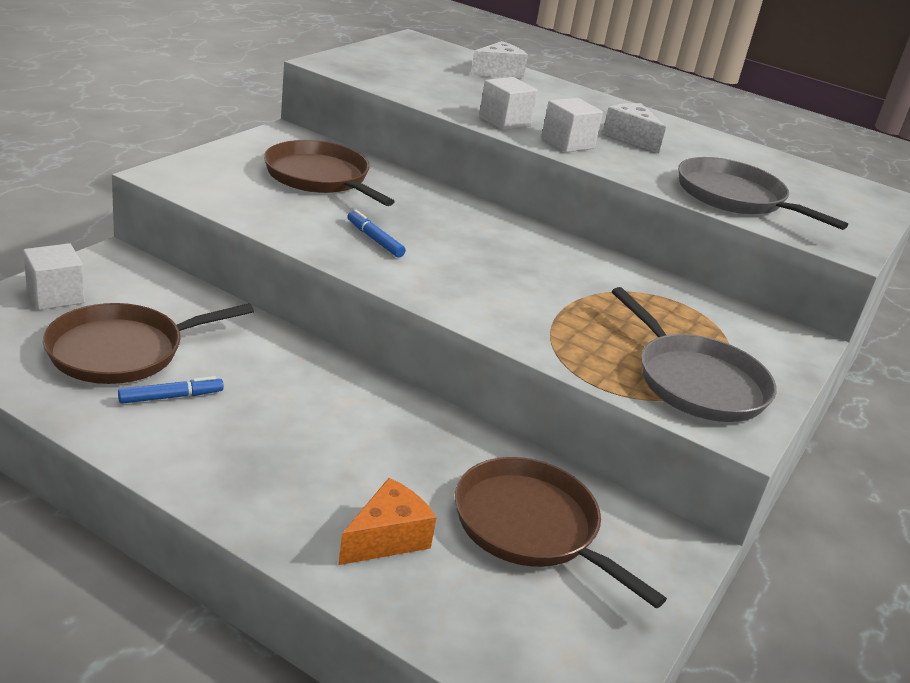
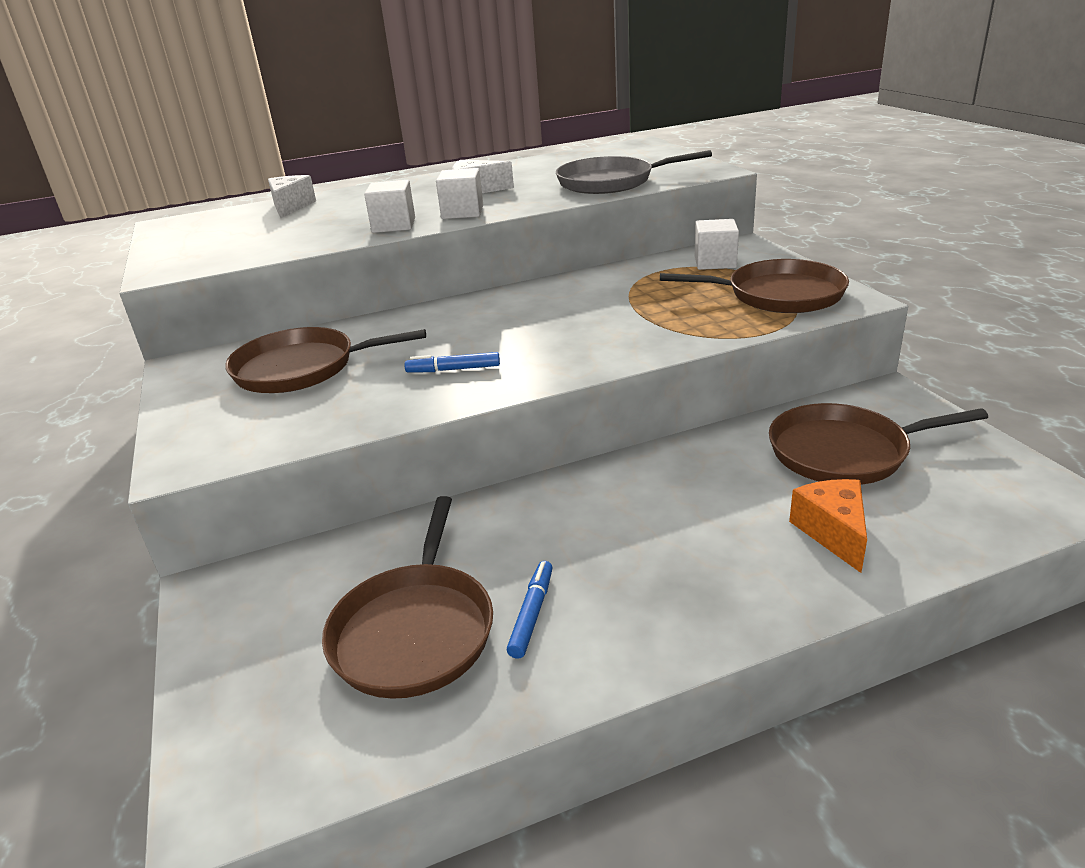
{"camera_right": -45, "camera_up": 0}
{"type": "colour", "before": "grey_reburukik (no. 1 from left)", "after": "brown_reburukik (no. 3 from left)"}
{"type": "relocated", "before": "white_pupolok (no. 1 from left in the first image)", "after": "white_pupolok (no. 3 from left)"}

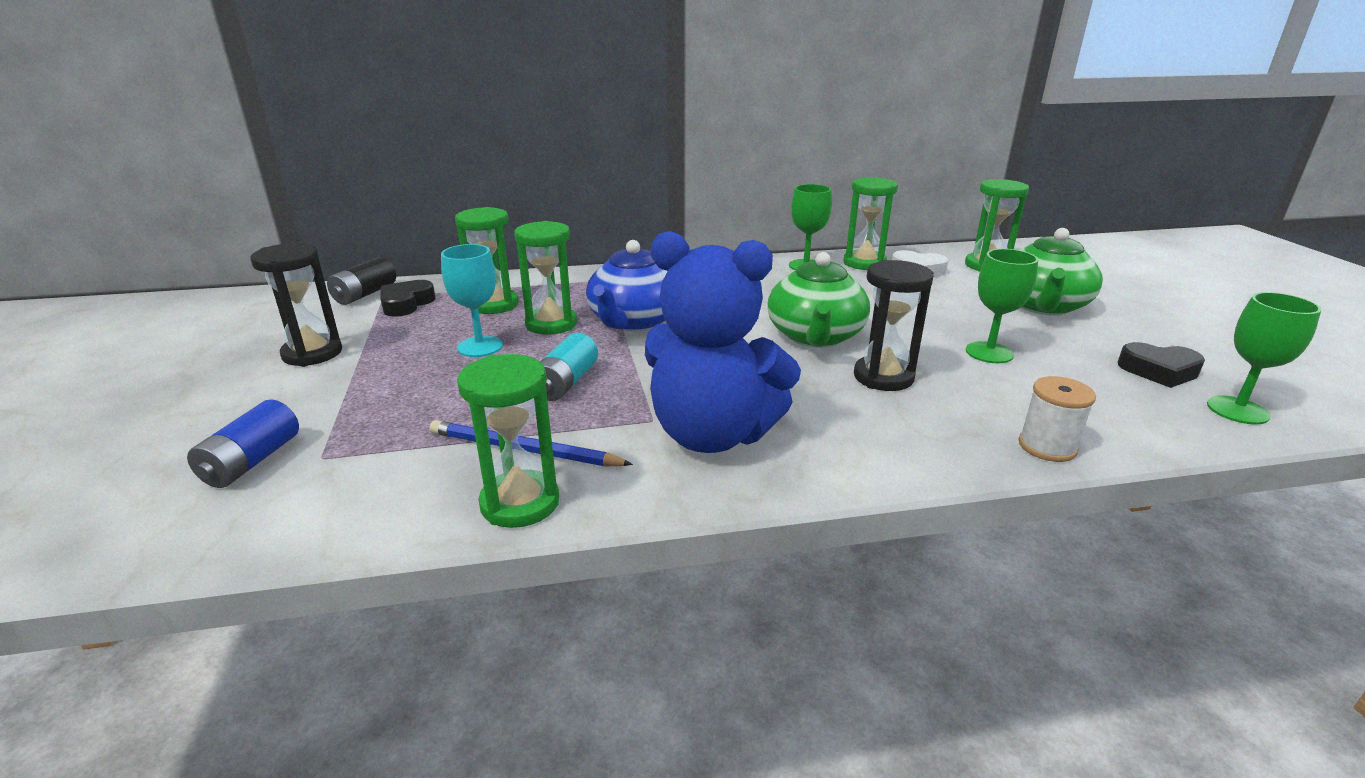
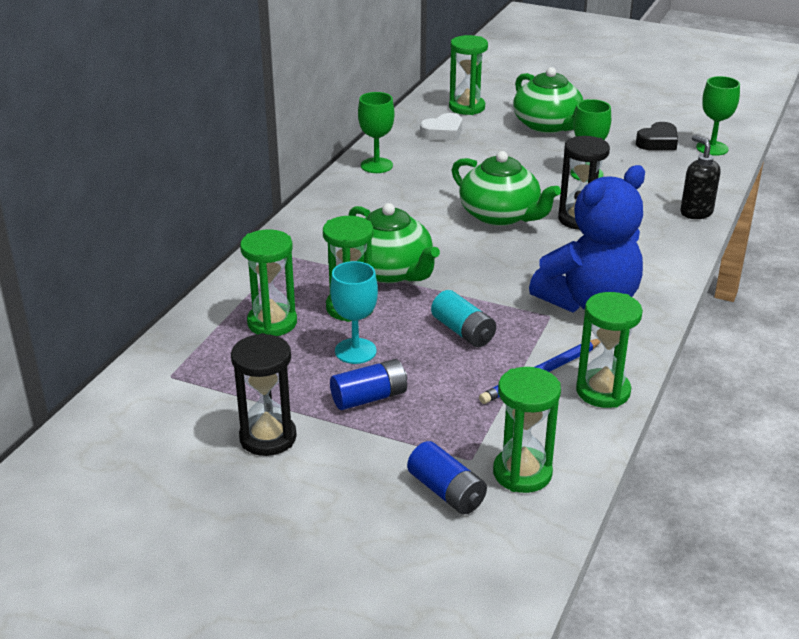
{"camera_right": -55, "camera_up": 5}
{"type": "appeared", "after": "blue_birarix (no. 1 from left)"}
{"type": "colour", "before": "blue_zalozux", "after": "green_zalozux (no. 1 from left)"}
{"type": "relocated", "before": "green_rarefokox (no. 4 from left)"}
{"type": "exchanged", "before": "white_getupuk", "after": "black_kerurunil"}
{"type": "missing", "before": "black_birarix"}
{"type": "missing", "before": "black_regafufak (no. 1 from left)"}

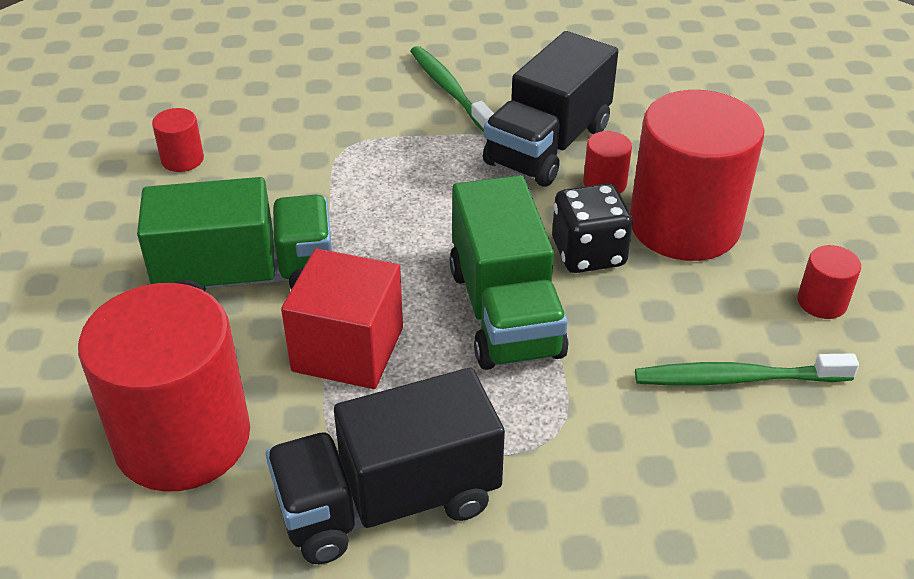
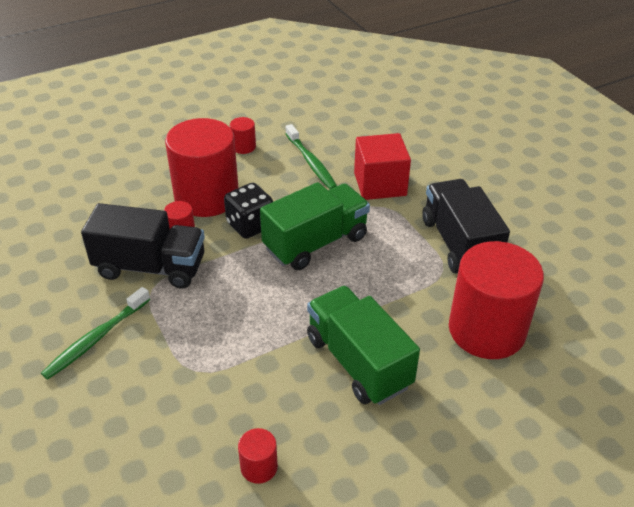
{"camera_right": -115, "camera_up": 0}
{"type": "relocated", "before": "red_pupolok"}
{"type": "spun", "before": "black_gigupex (no. 1 from left in the first image)", "turn": -150}

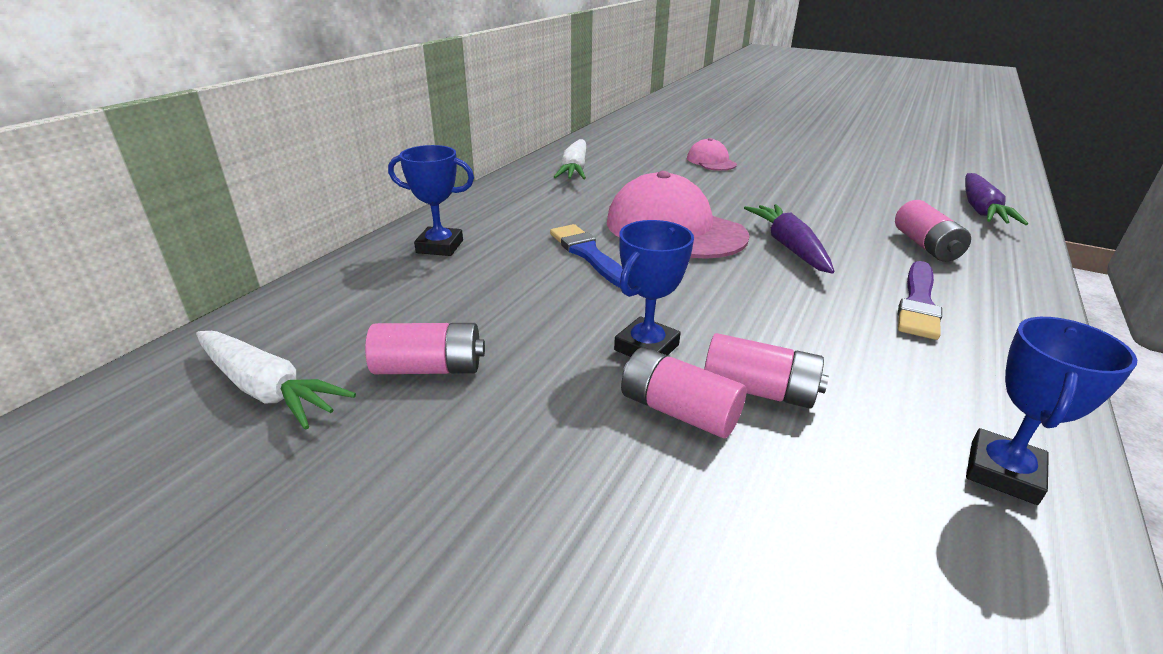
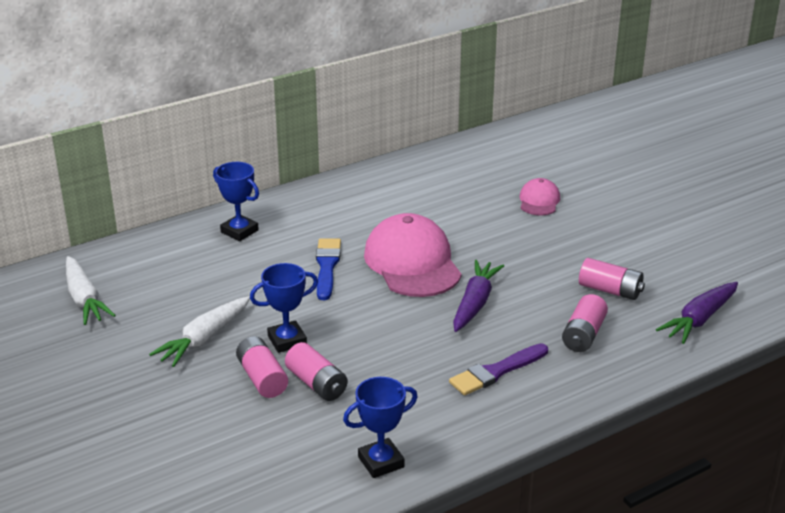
{"camera_right": 30, "camera_up": 0}
{"type": "relocated", "before": "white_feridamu (no. 2 from left)"}
{"type": "relocated", "before": "pink_birarix (no. 1 from left in the first image)", "after": "pink_birarix (no. 4 from left)"}

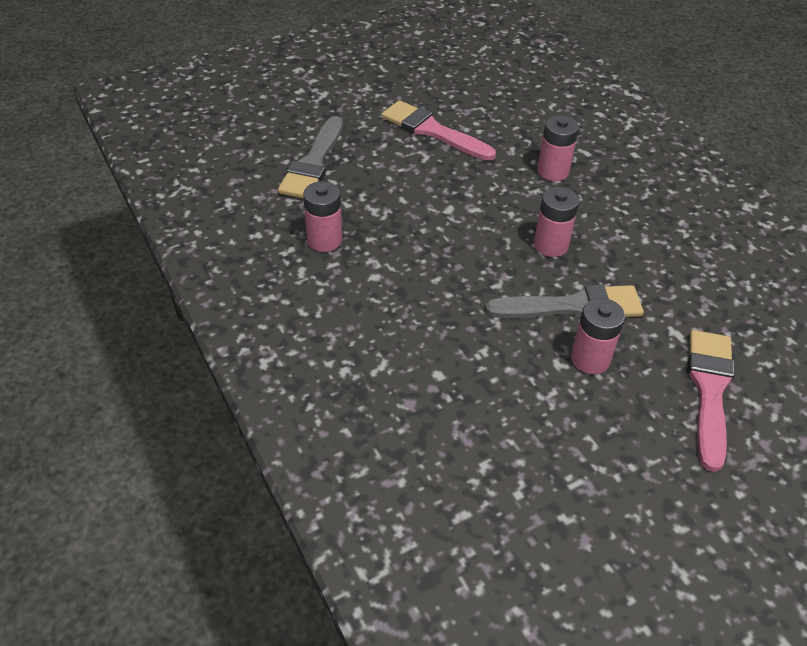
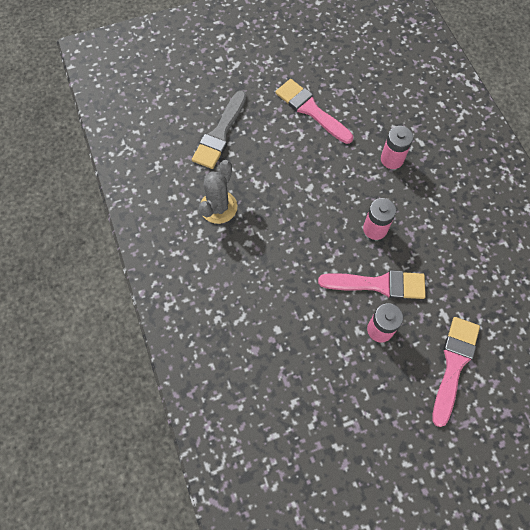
{"camera_right": 10, "camera_up": 20}
{"type": "exchanged", "before": "pink_birarix (no. 1 from left)", "after": "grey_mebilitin"}
{"type": "colour", "before": "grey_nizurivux (no. 2 from left)", "after": "pink_nizurivux (no. 2 from left)"}

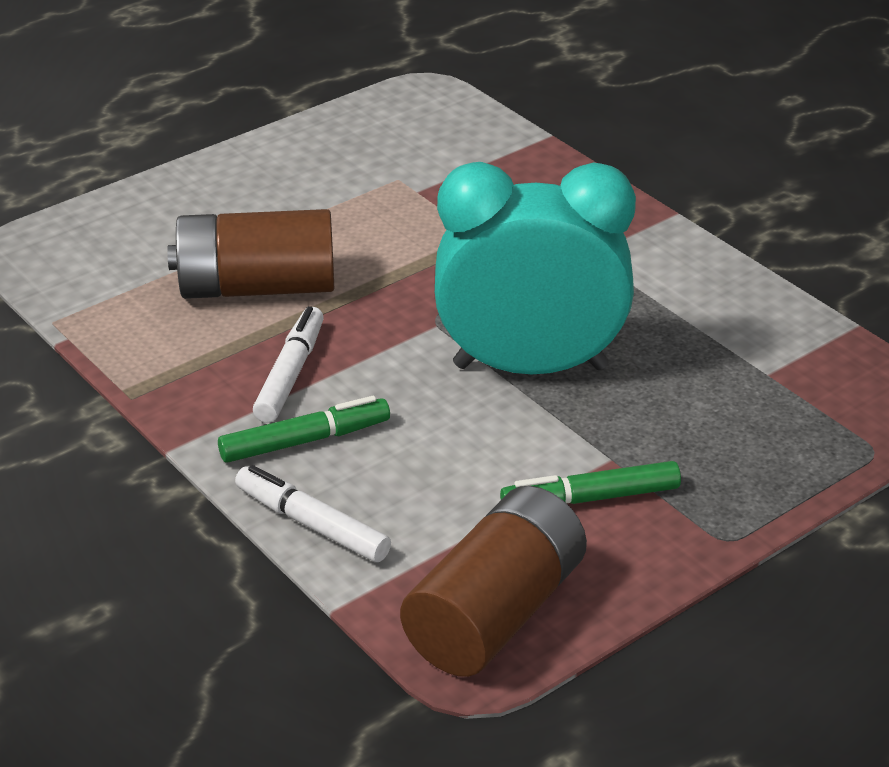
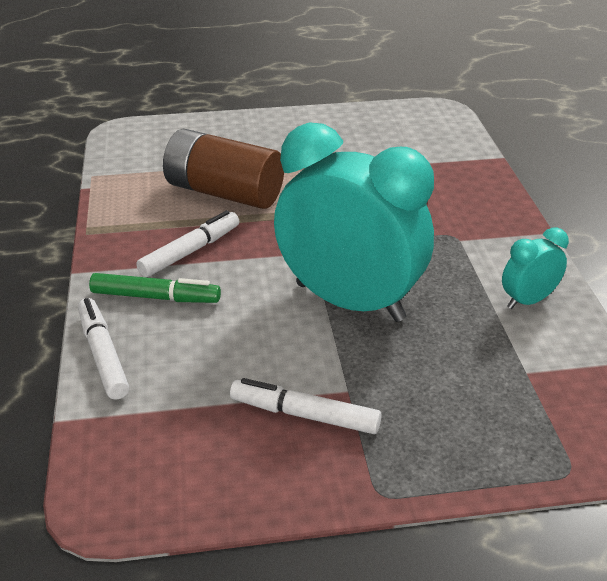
{"camera_right": 30, "camera_up": 0}
{"type": "colour", "before": "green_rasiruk (no. 2 from left)", "after": "white_rasiruk (no. 3 from left)"}
{"type": "appeared", "after": "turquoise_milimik (no. 2 from left)"}
{"type": "missing", "before": "brown_birarix (no. 2 from left)"}

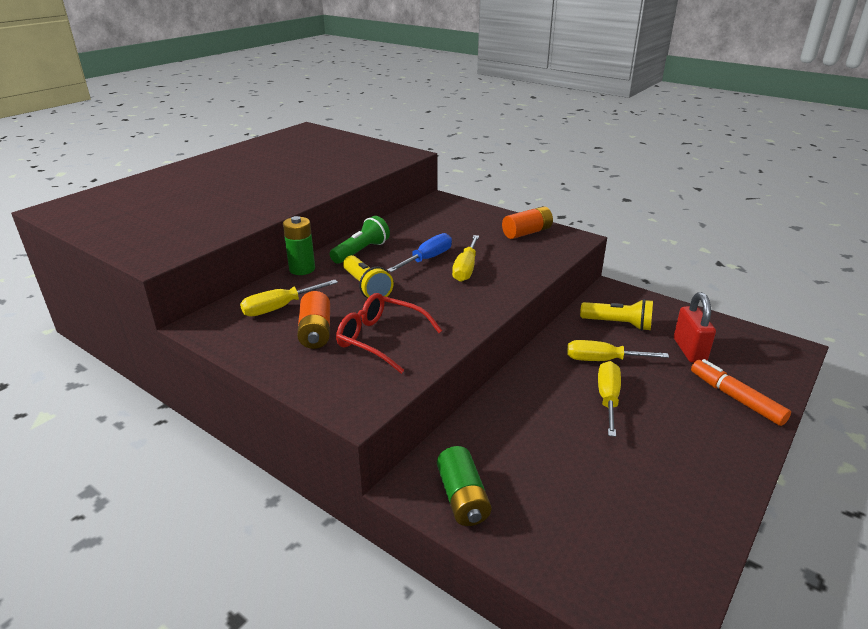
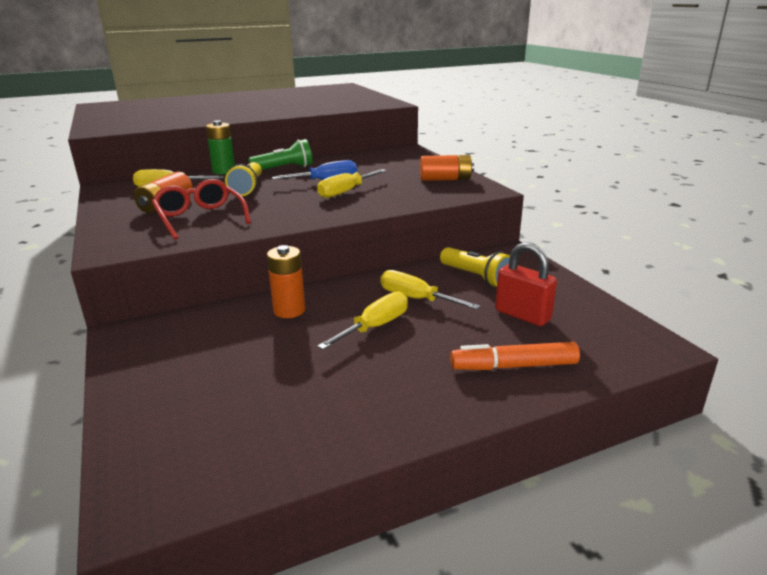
{"camera_right": 30, "camera_up": -5}
{"type": "appeared", "after": "orange_birarix (no. 2 from left)"}
{"type": "spun", "before": "orange_rasiruk", "turn": -90}
{"type": "spun", "before": "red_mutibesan", "turn": -75}
{"type": "missing", "before": "green_birarix (no. 2 from left)"}

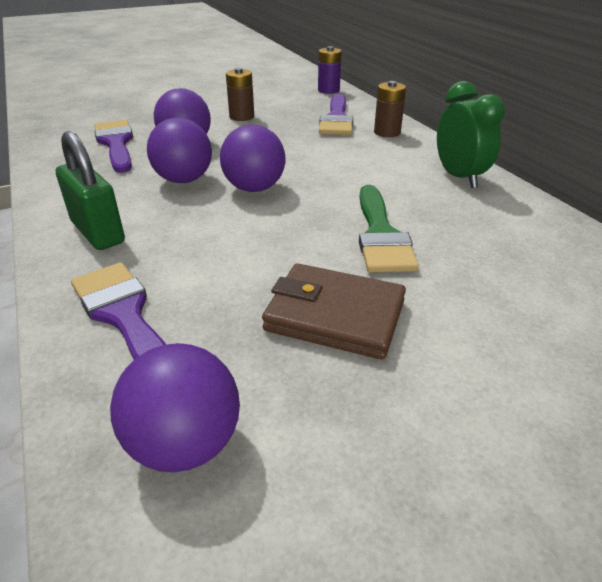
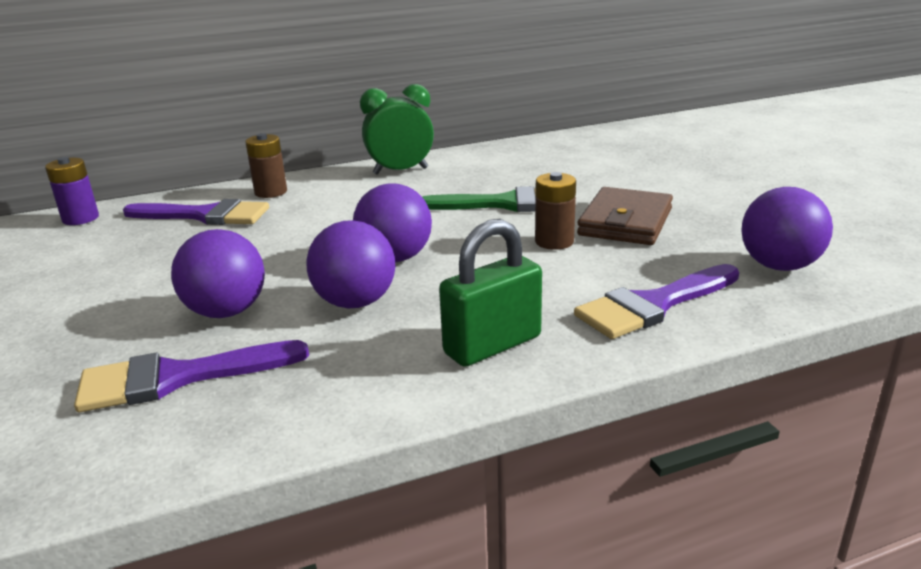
{"camera_right": -85, "camera_up": -10}
{"type": "relocated", "before": "brown_birarix (no. 1 from left in the first image)", "after": "brown_birarix (no. 2 from left)"}

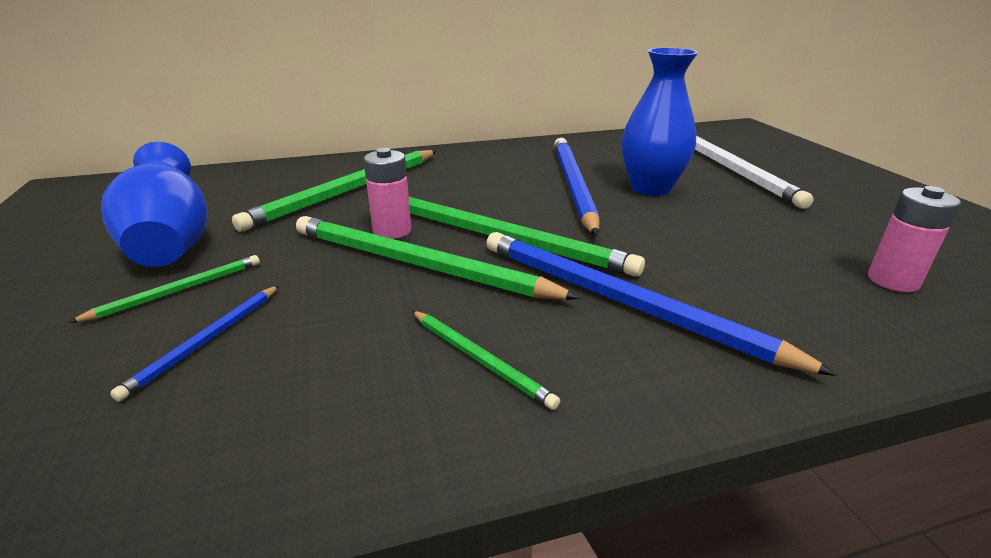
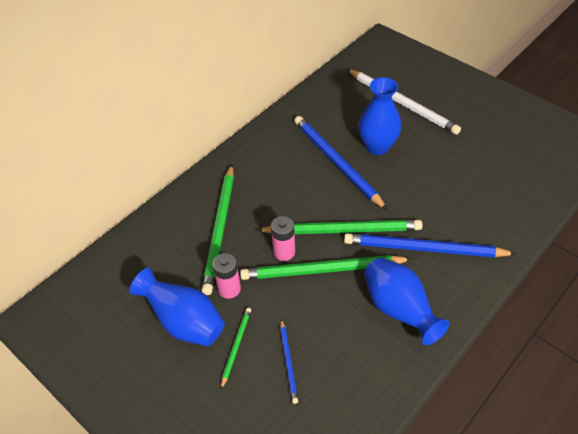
{"camera_right": -30, "camera_up": 20}
{"type": "relocated", "before": "pink_birarix (no. 2 from left in the first image)", "after": "pink_birarix (no. 1 from left)"}
{"type": "exchanged", "before": "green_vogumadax (no. 4 from left)", "after": "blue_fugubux (no. 3 from left)"}

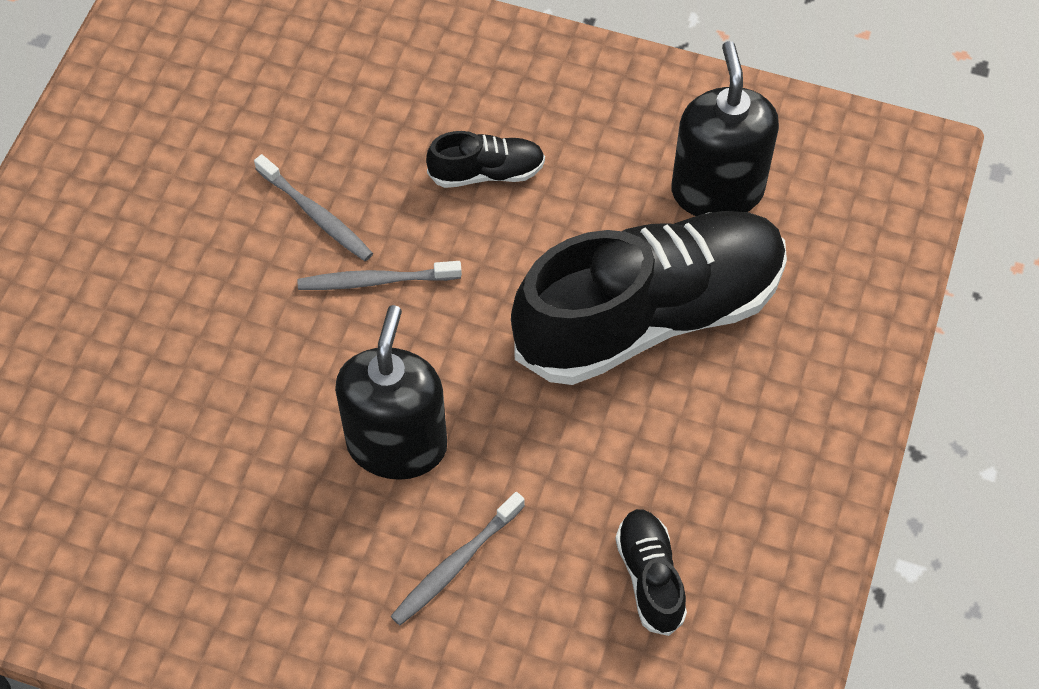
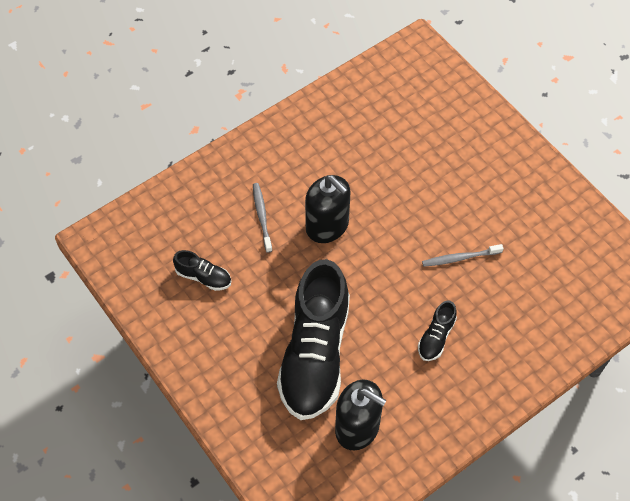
{"camera_right": 125, "camera_up": 0}
{"type": "missing", "before": "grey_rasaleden (no. 2 from left)"}

